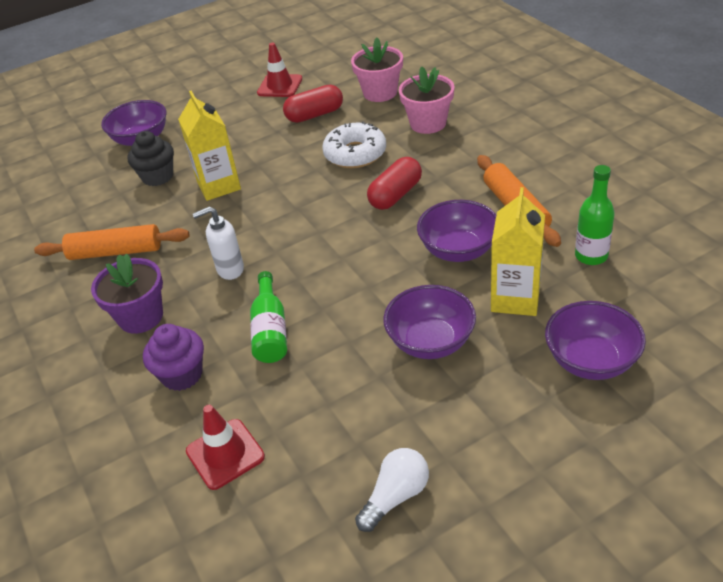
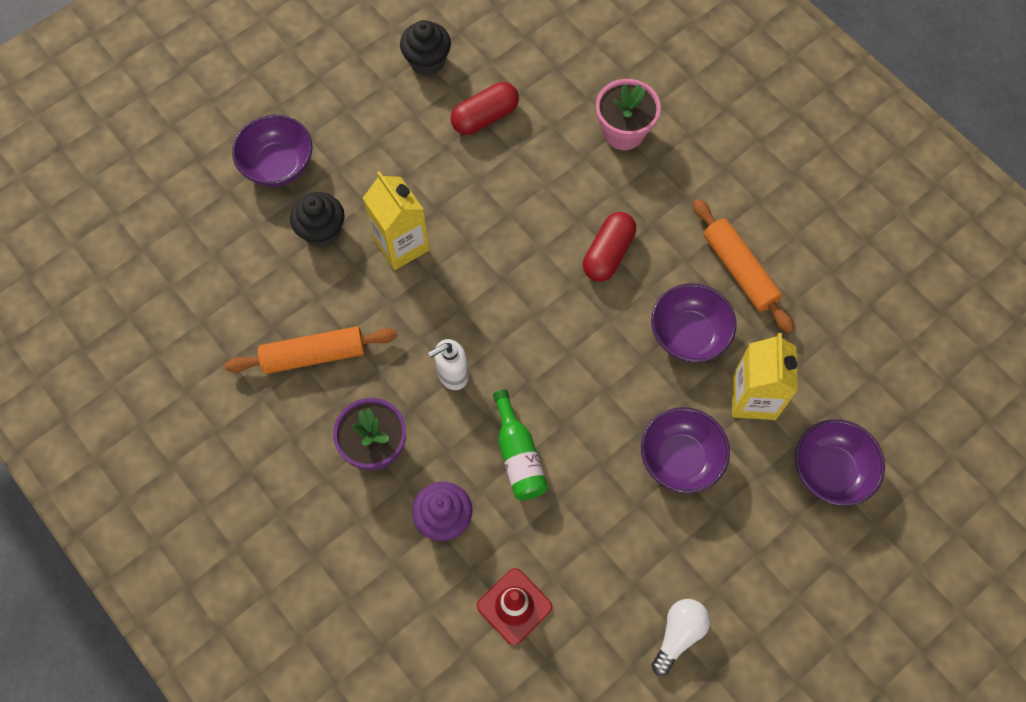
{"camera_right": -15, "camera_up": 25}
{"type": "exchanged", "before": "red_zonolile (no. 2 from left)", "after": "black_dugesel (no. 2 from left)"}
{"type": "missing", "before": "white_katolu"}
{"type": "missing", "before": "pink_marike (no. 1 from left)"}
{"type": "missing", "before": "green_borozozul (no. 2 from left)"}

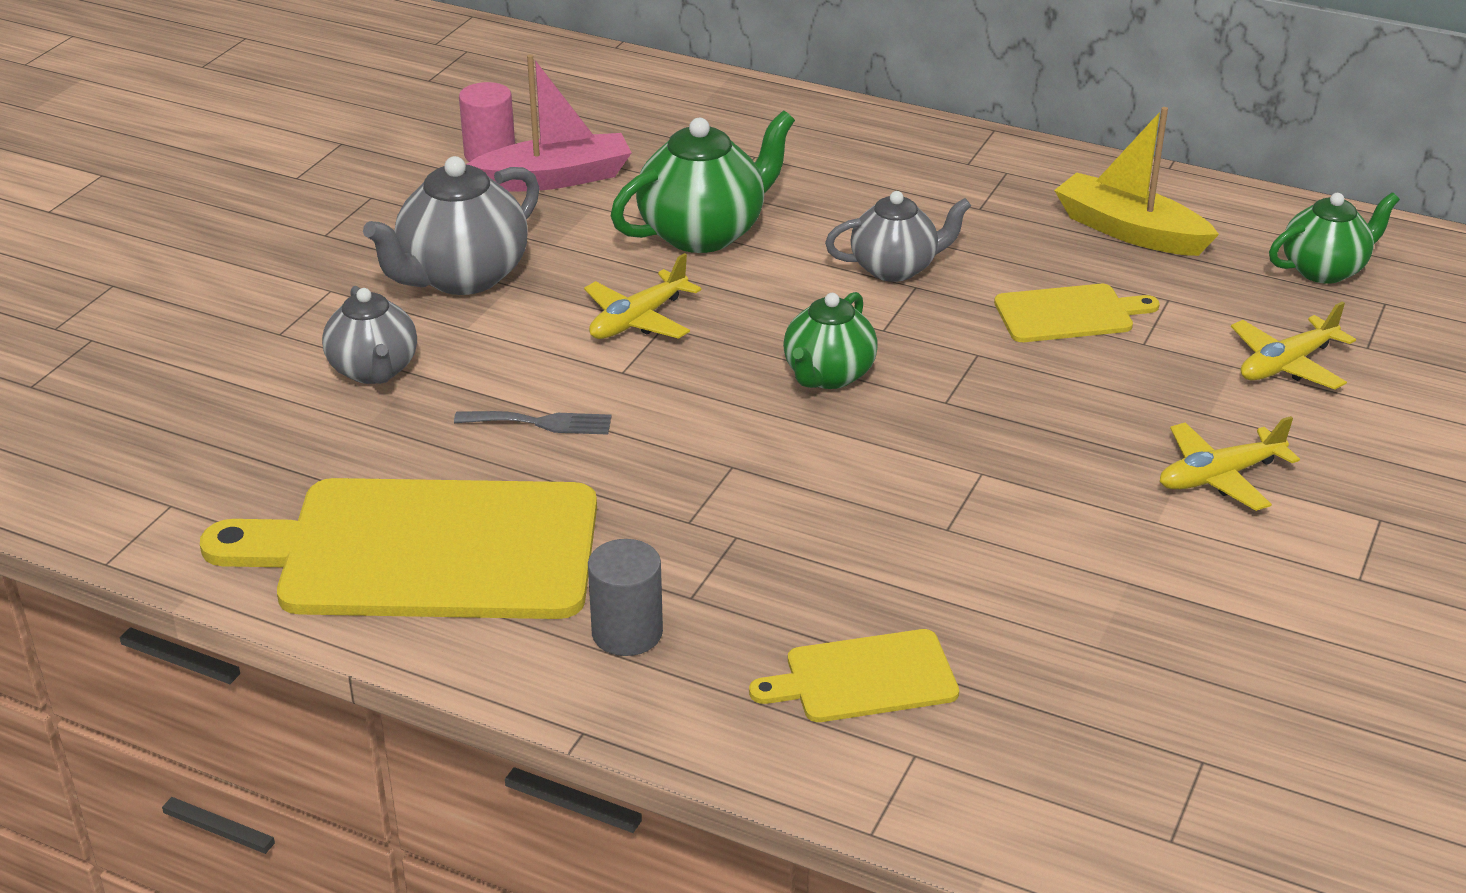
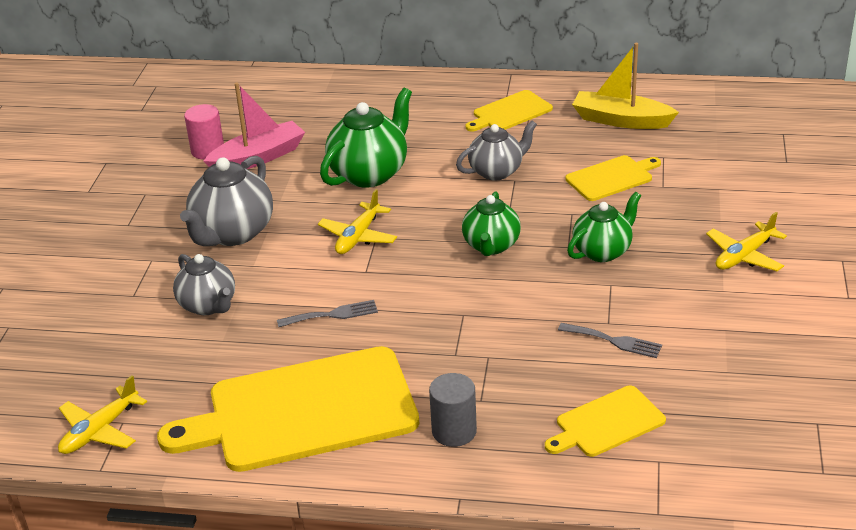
{"camera_right": -15, "camera_up": 0}
{"type": "relocated", "before": "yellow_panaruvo (no. 3 from left in the first image)", "after": "yellow_panaruvo (no. 1 from left)"}
{"type": "appeared", "after": "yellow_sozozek (no. 2 from left)"}
{"type": "appeared", "after": "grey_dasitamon (no. 2 from left)"}
{"type": "relocated", "before": "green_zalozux (no. 3 from left)"}

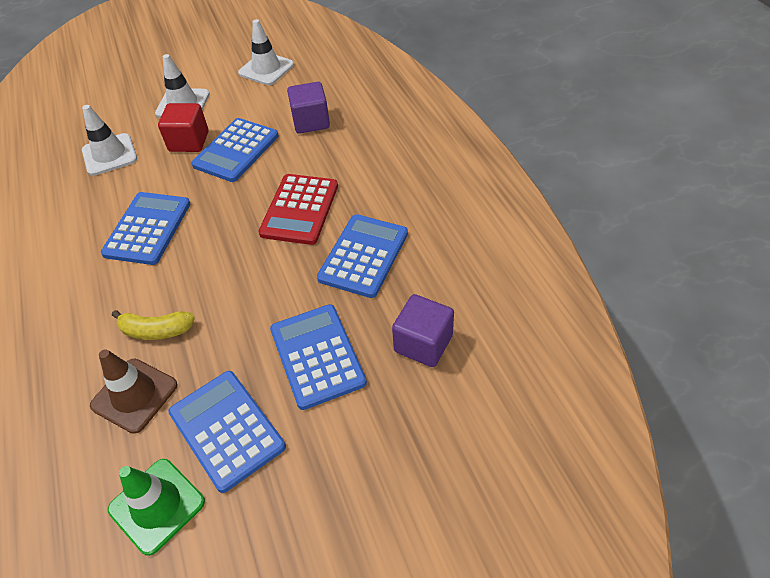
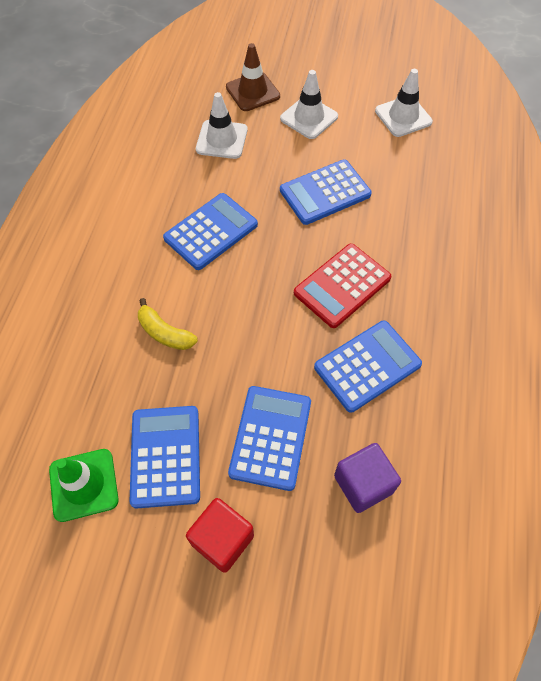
{"camera_right": 30, "camera_up": 10}
{"type": "relocated", "before": "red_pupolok"}
{"type": "relocated", "before": "brown_zonolile"}
{"type": "missing", "before": "purple_pupolok (no. 1 from left)"}

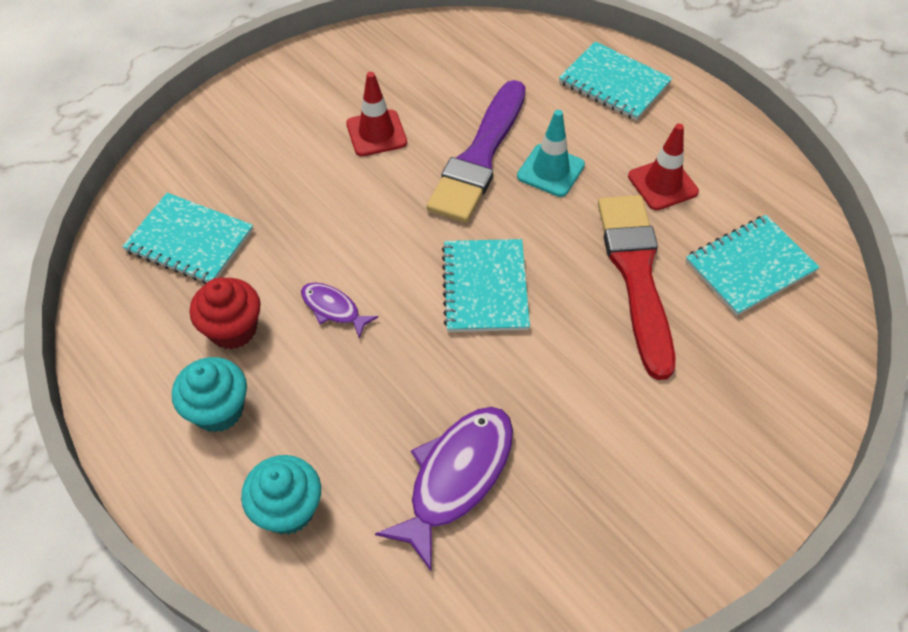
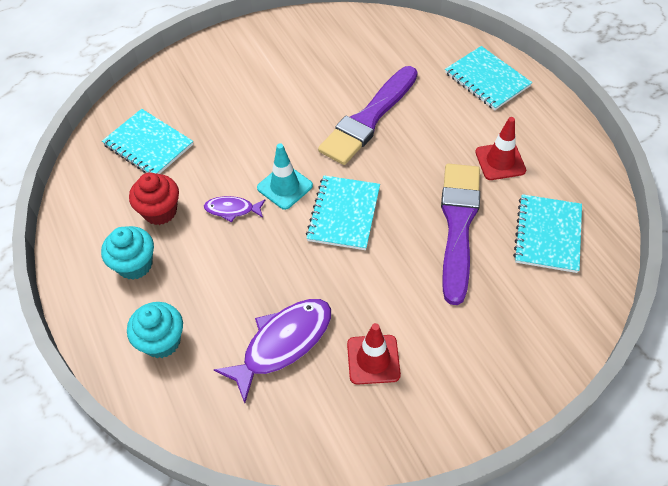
{"camera_right": 15, "camera_up": 0}
{"type": "spun", "before": "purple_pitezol (no. 1 from left)", "turn": -45}
{"type": "relocated", "before": "turquoise_zonolile"}
{"type": "relocated", "before": "red_zonolile (no. 1 from left)"}
{"type": "colour", "before": "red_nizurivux", "after": "purple_nizurivux (no. 2 from left)"}
{"type": "spun", "before": "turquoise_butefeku (no. 4 from left)", "turn": -60}

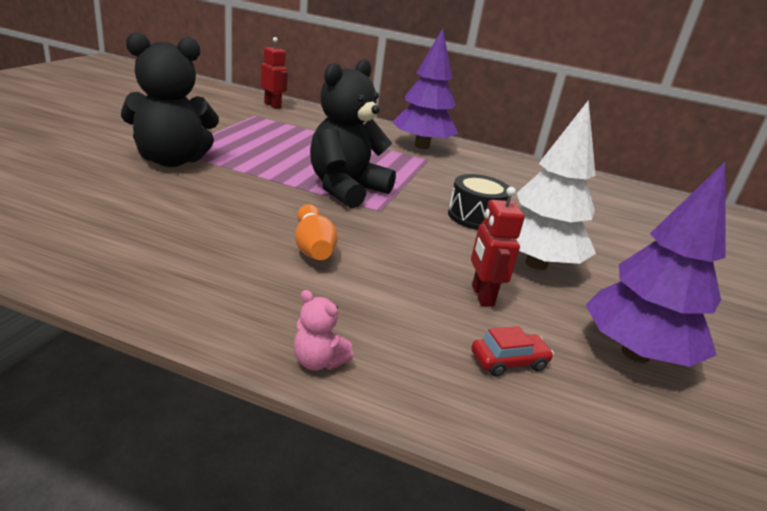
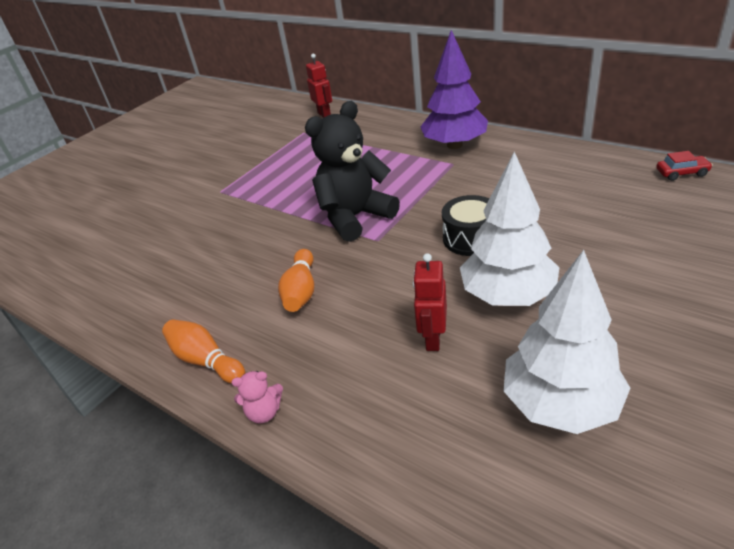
{"camera_right": 25, "camera_up": 10}
{"type": "appeared", "after": "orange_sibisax (no. 1 from left)"}
{"type": "spun", "before": "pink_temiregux", "turn": -60}
{"type": "colour", "before": "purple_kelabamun (no. 2 from left)", "after": "white_kelabamun (no. 2 from left)"}
{"type": "relocated", "before": "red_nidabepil"}
{"type": "missing", "before": "black_temiregux (no. 1 from left)"}

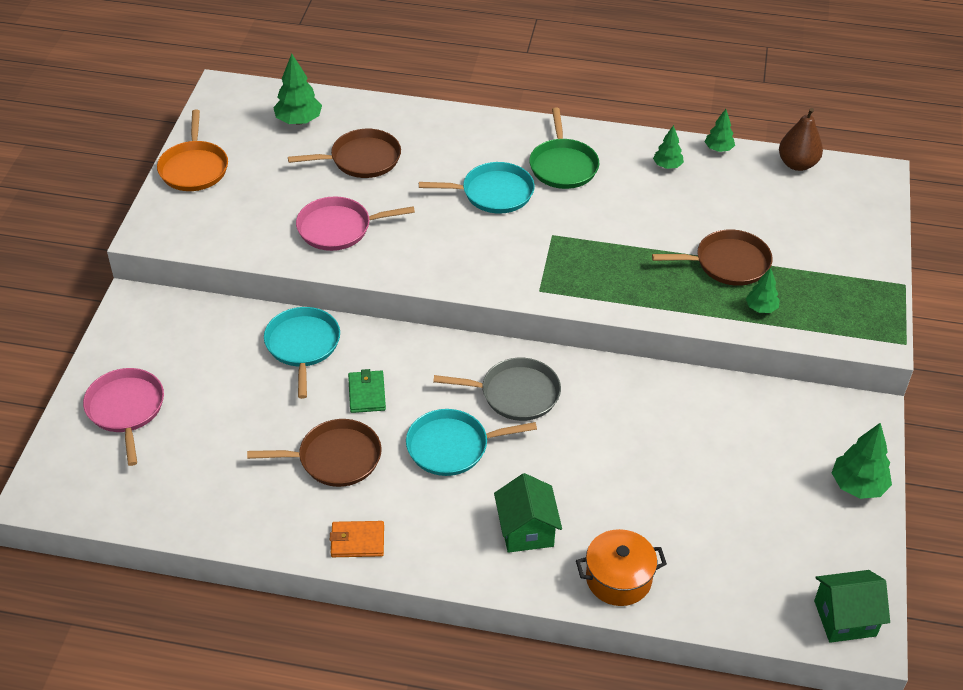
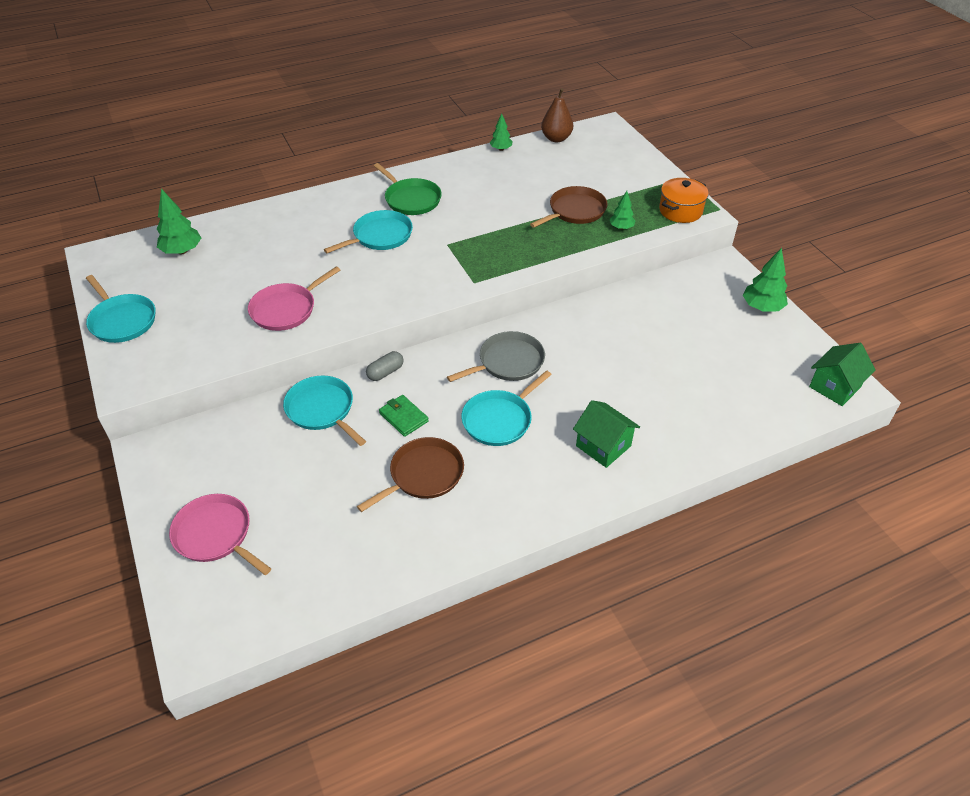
{"camera_right": -35, "camera_up": 0}
{"type": "colour", "before": "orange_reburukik", "after": "turquoise_reburukik (no. 1 from left)"}
{"type": "appeared", "after": "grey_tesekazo"}
{"type": "relocated", "before": "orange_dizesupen"}
{"type": "missing", "before": "brown_reburukik (no. 2 from left)"}
{"type": "missing", "before": "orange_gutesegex"}
{"type": "missing", "before": "green_kelabamun (no. 2 from left)"}

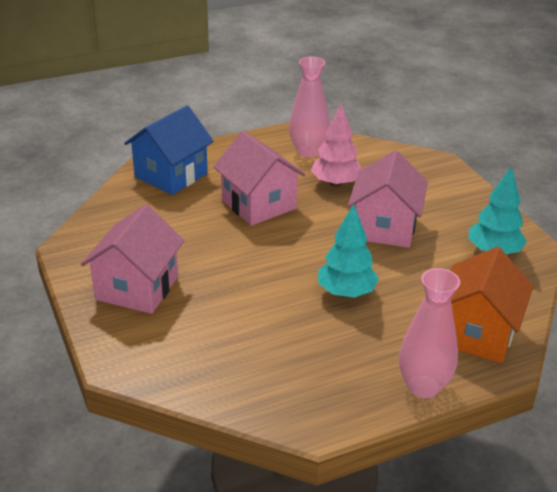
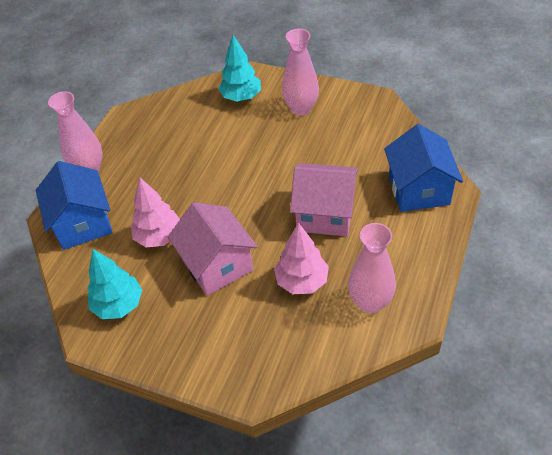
{"camera_right": 140, "camera_up": 15}
{"type": "colour", "before": "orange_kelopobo", "after": "blue_kelopobo (no. 1 from left)"}
{"type": "appeared", "after": "pink_kelabamun (no. 1 from left)"}
{"type": "relocated", "before": "turquoise_kelabamun (no. 1 from left in the first image)", "after": "turquoise_kelabamun (no. 2 from left)"}
{"type": "exchanged", "before": "pink_kelopobo (no. 1 from left)", "after": "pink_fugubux (no. 2 from left)"}

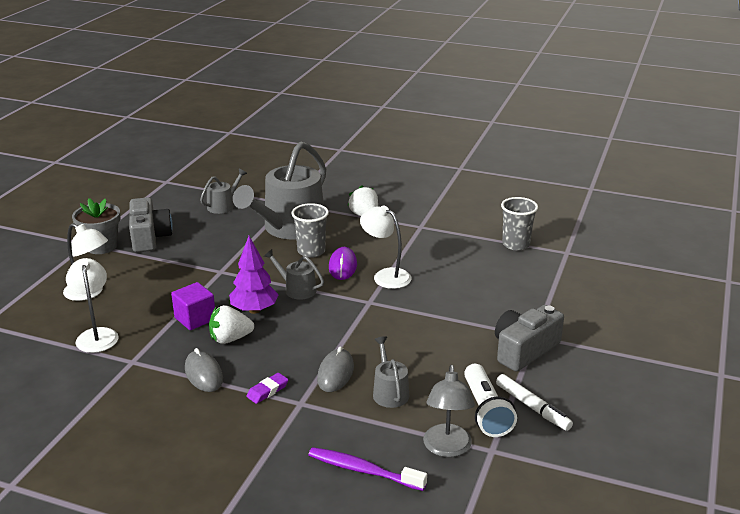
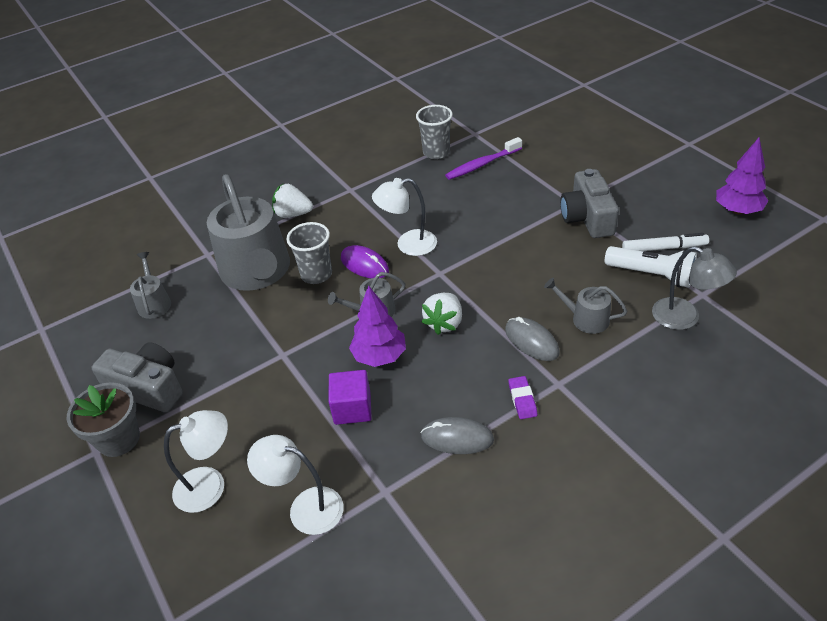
{"camera_right": -50, "camera_up": 15}
{"type": "relocated", "before": "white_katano (no. 1 from left in the first image)", "after": "white_katano (no. 2 from left)"}
{"type": "relocated", "before": "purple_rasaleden"}
{"type": "appeared", "after": "purple_kelabamun (no. 2 from left)"}

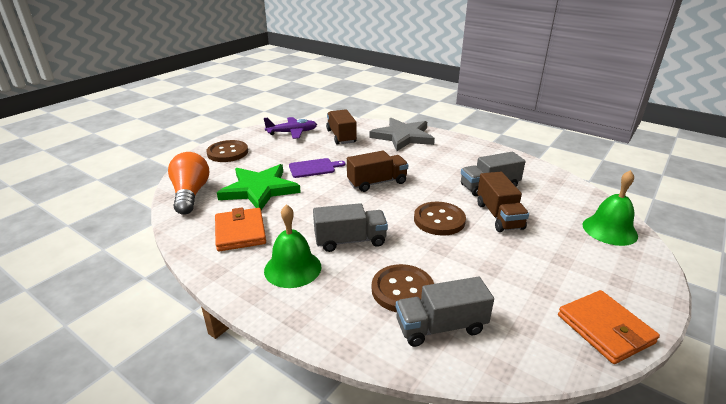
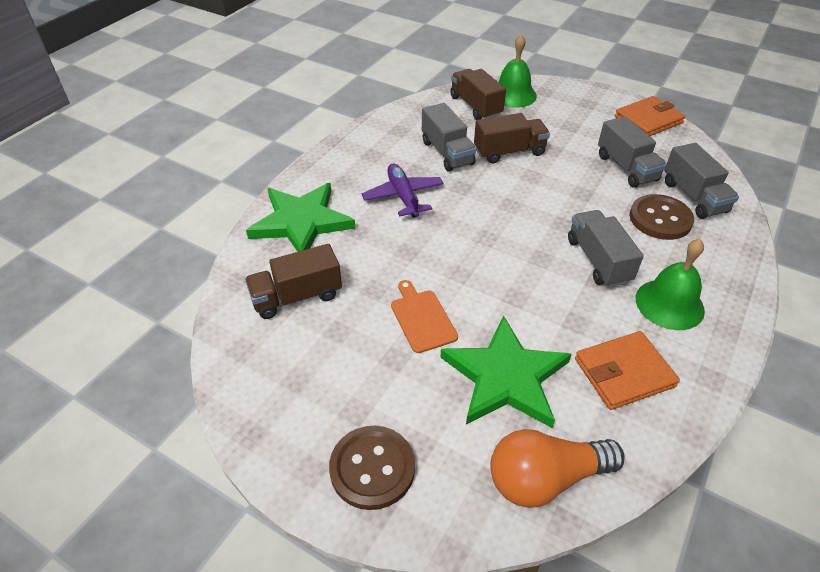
{"camera_right": -95, "camera_up": 15}
{"type": "colour", "before": "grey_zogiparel", "after": "green_zogiparel (no. 1 from left)"}
{"type": "relocated", "before": "purple_panaruvo"}
{"type": "colour", "before": "purple_sozozek", "after": "orange_sozozek"}
{"type": "relocated", "before": "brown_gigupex (no. 2 from left)"}
{"type": "appeared", "after": "grey_gigupex (no. 3 from left)"}
{"type": "missing", "before": "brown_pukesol (no. 3 from left)"}

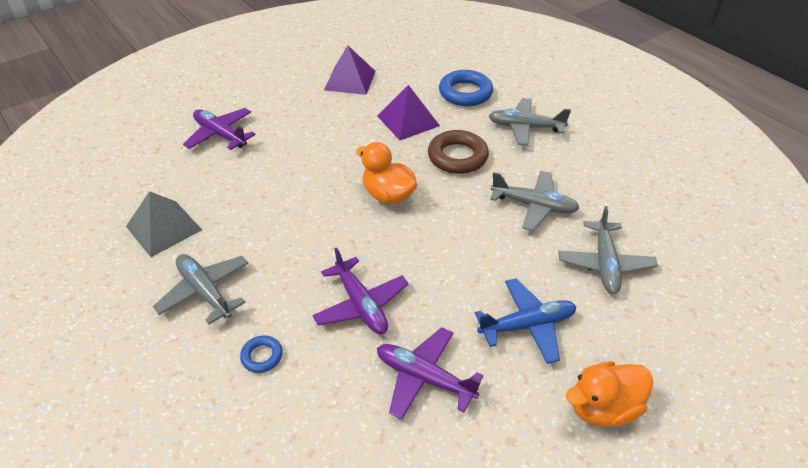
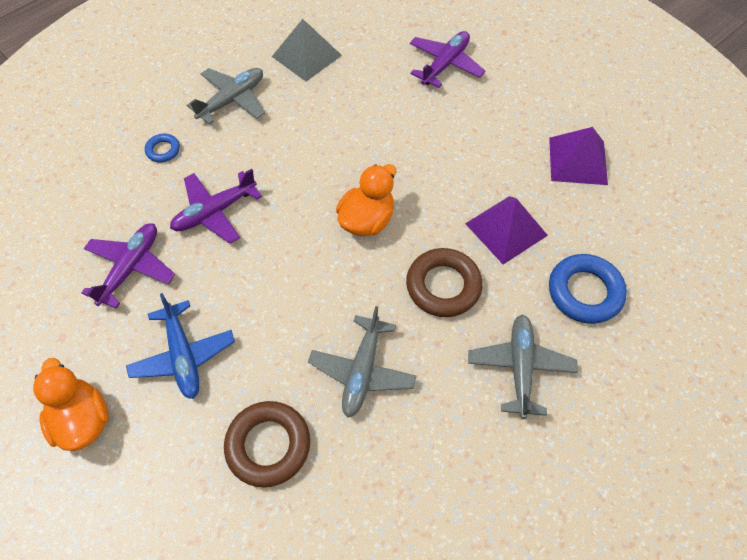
{"camera_right": 85, "camera_up": 15}
{"type": "exchanged", "before": "grey_panaruvo (no. 4 from left)", "after": "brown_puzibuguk (no. 1 from left)"}

